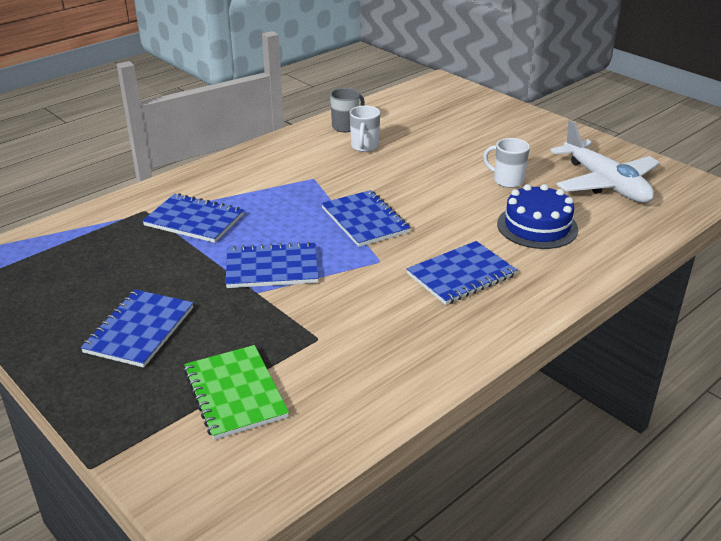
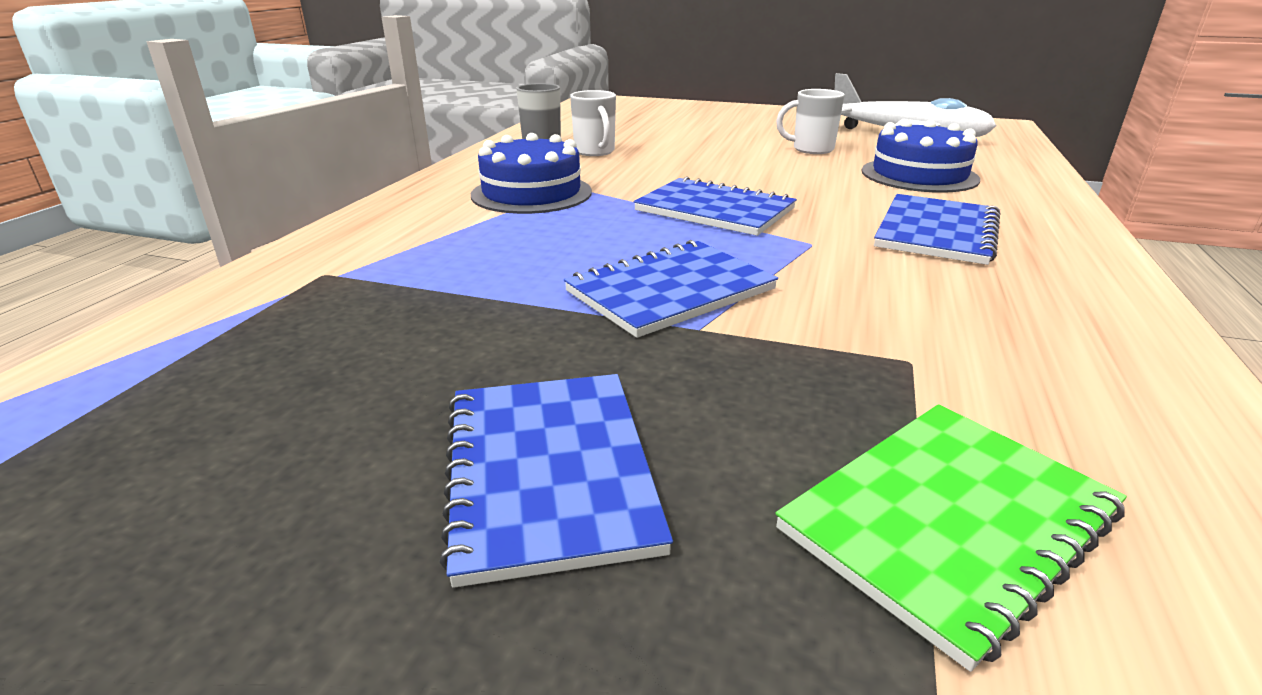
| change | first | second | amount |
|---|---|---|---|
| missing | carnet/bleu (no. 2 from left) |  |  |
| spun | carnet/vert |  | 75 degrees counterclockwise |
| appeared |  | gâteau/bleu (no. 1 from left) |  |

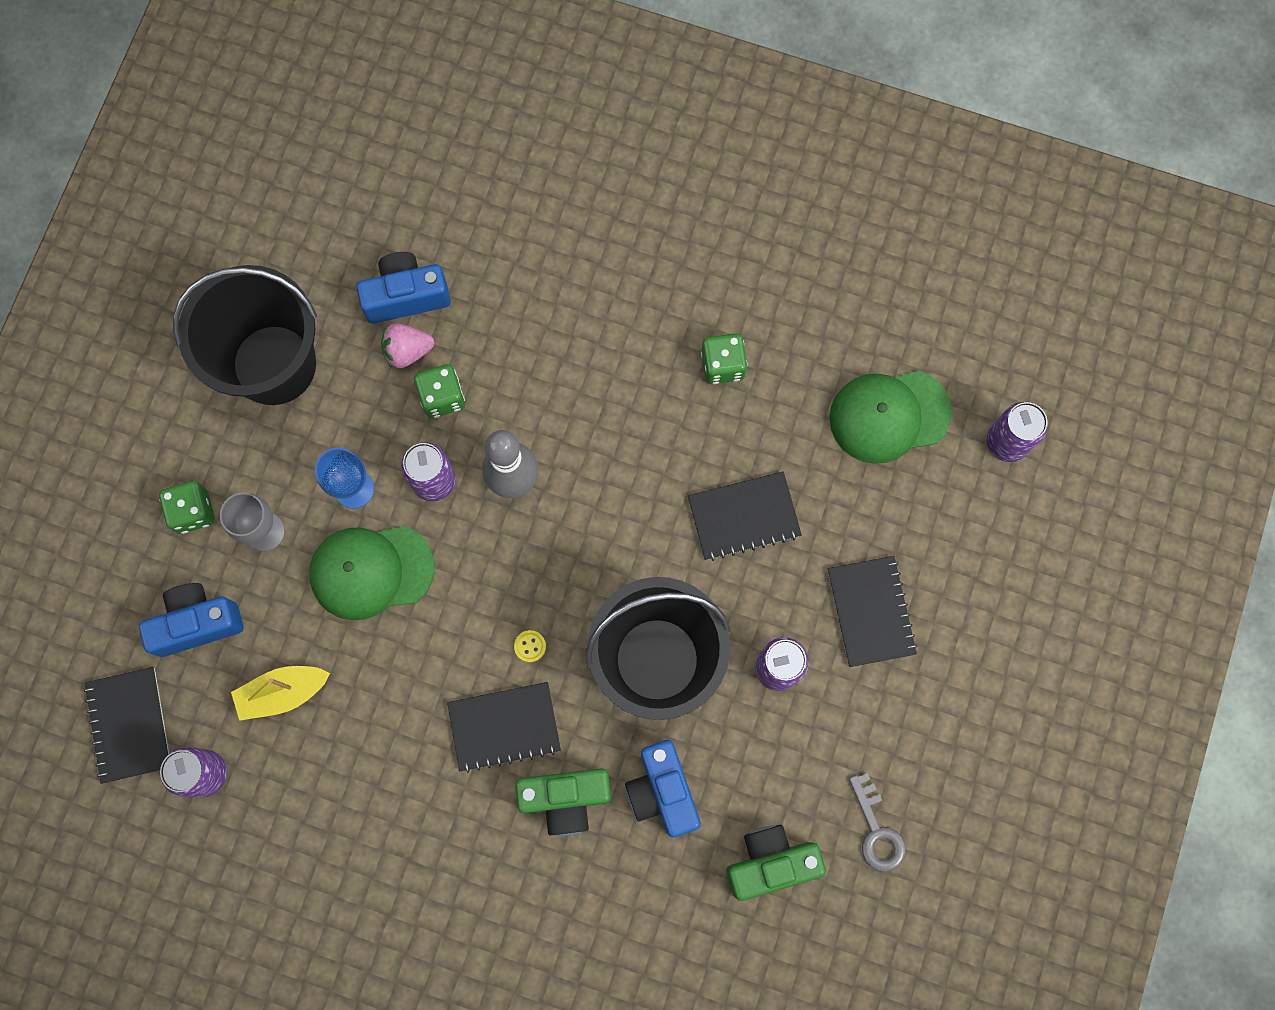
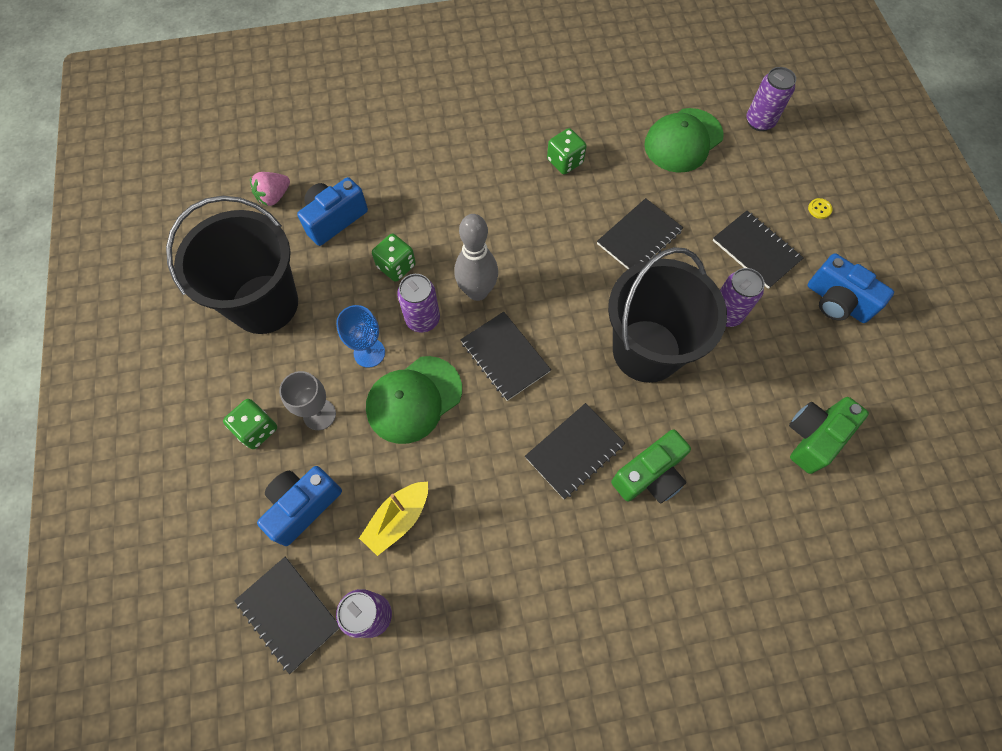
| change | first | second | amount |
|---|---|---|---|
| relocated | fraise/rose |  |  |
| relocated | bouton/jaune |  |  |
| relocated | appareil photo/bleu (no. 3 from left) |  |  |
| missing | clé/gris |  |  |
| appeared |  | carnet/noir (no. 2 from left) |  |

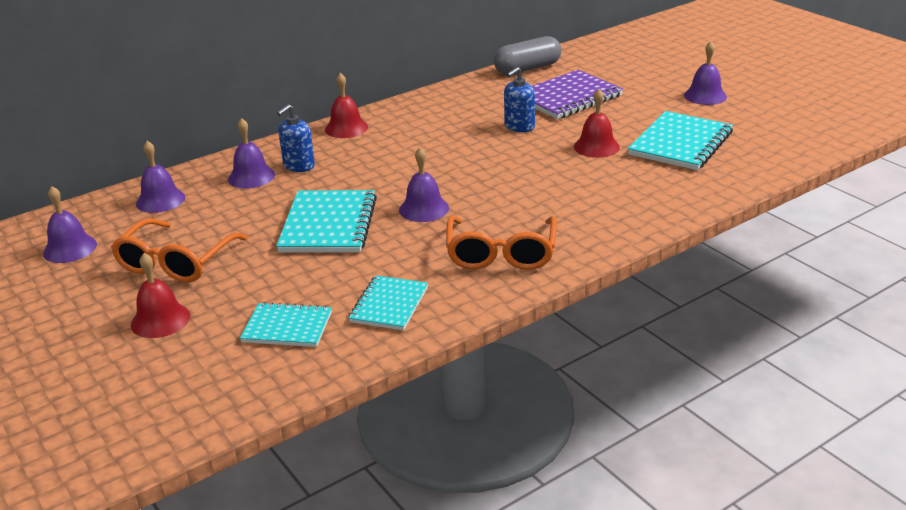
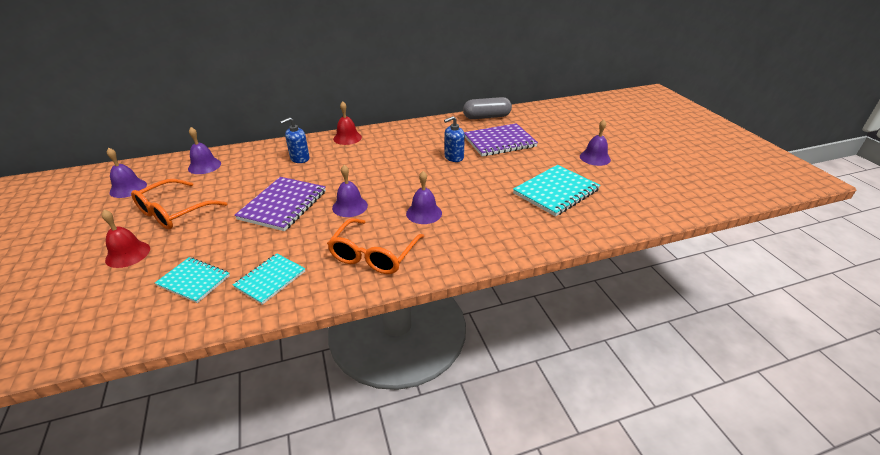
| change | first | second | amount |
|---|---|---|---|
| relocated | cloche/violet (no. 3 from left in the first image) | cloche/violet (no. 4 from left) |  |
| colour | carnet/turquoise (no. 2 from left) | carnet/violet (no. 1 from left) |  |
| missing | cloche/rouge (no. 3 from left) |  |  |

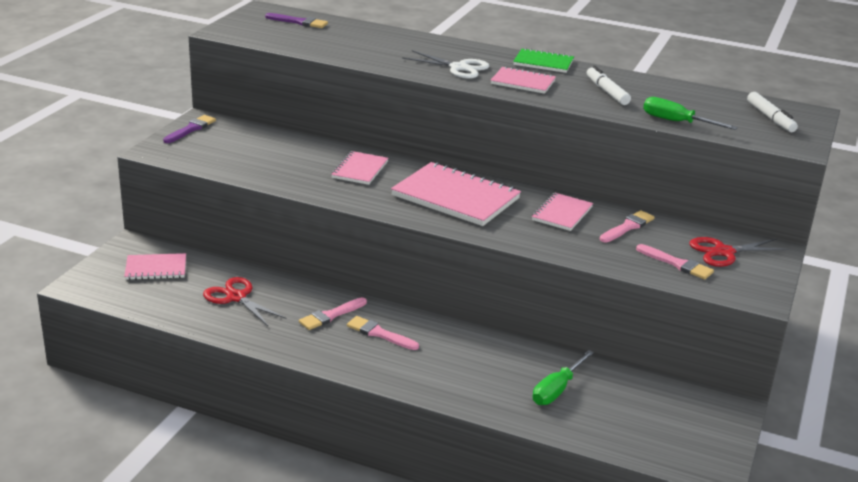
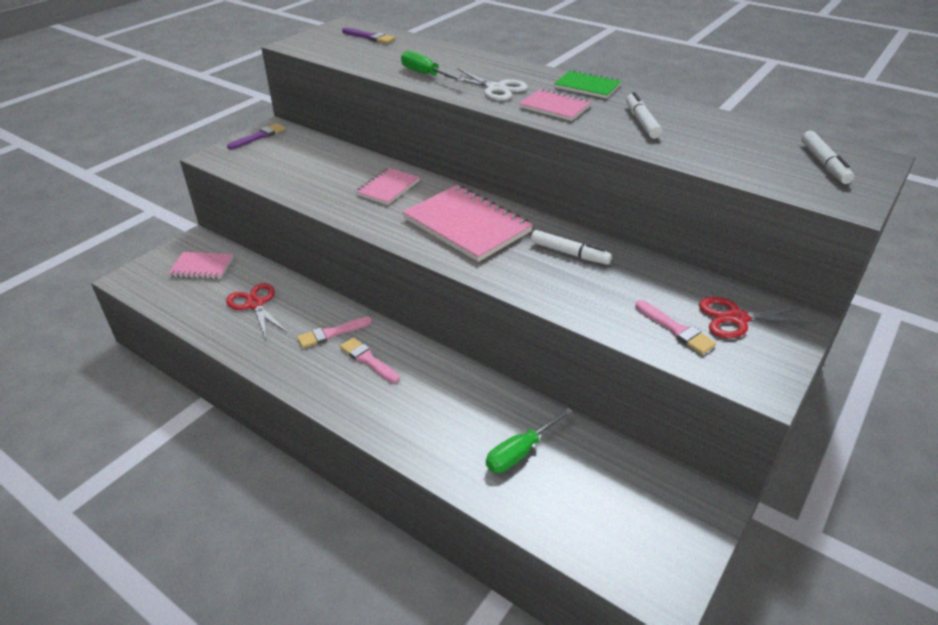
| change | first | second | amount |
|---|---|---|---|
| exchanged | carnet/rose (no. 5 from left) | feutre/blanc (no. 1 from left) |  |
| missing | pinceau/rose (no. 3 from left) |  |  |
| relocated | tournevis/vert (no. 2 from left in the first image) | tournevis/vert (no. 1 from left) |  |

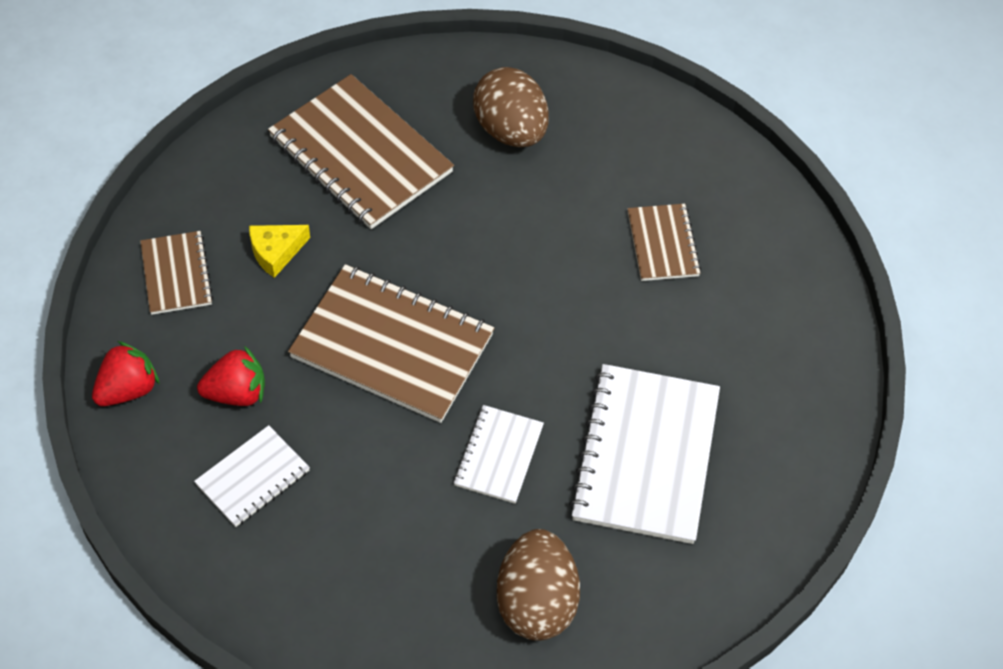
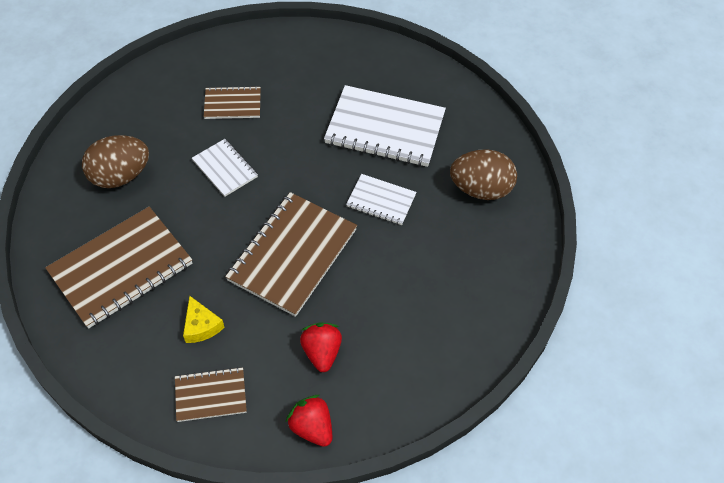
| change | first | second | amount |
|---|---|---|---|
| relocated | carnet/blanc (no. 1 from left) |  |  |

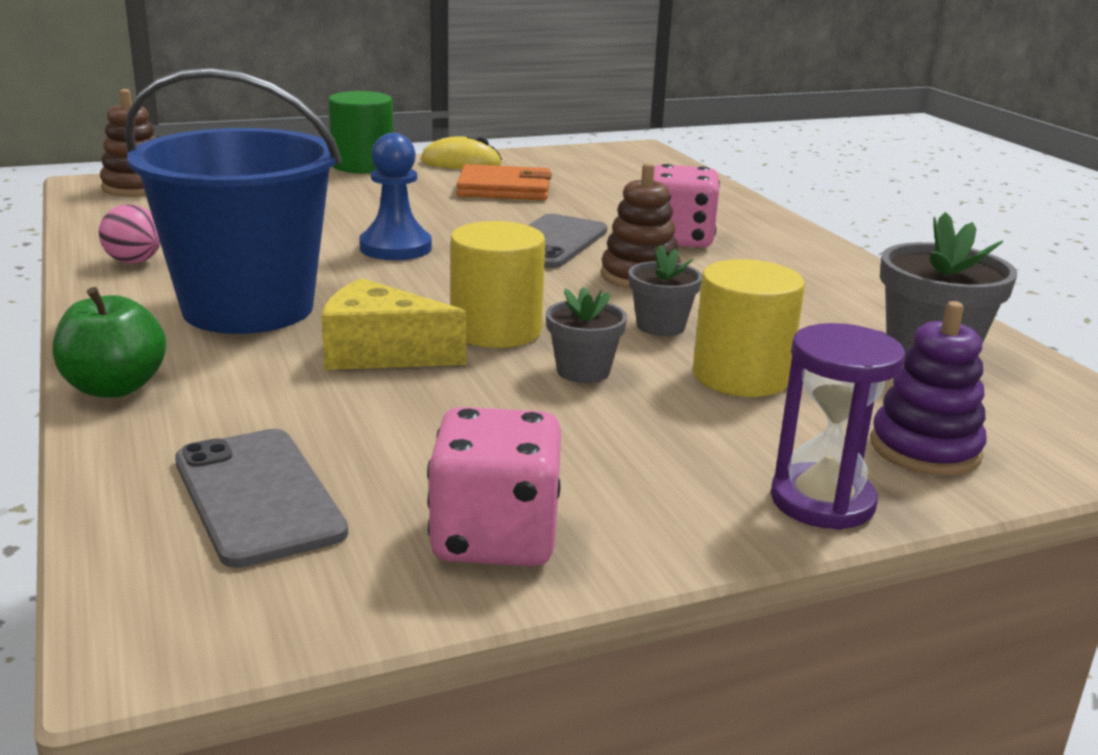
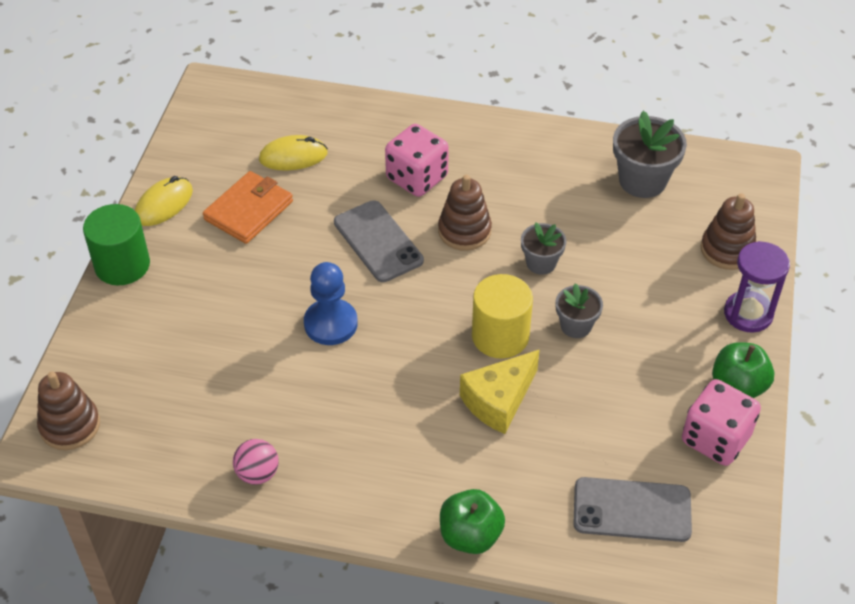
| change | first | second | amount |
|---|---|---|---|
| missing | seau/bleu |  |  |
| missing | cylindre/jaune (no. 2 from left) |  |  |
| colour | jouet à empiler/violet | jouet à empiler/marron (no. 3 from left) |  |
| appeared |  | souris/jaune (no. 2 from left) |  |
| appeared |  | pomme/vert (no. 2 from left) |  |

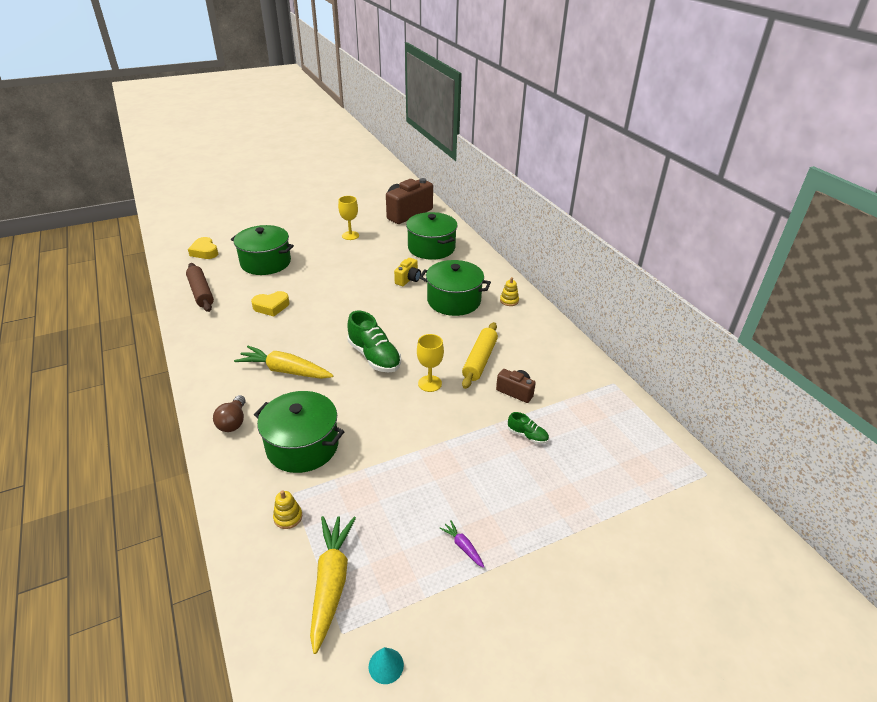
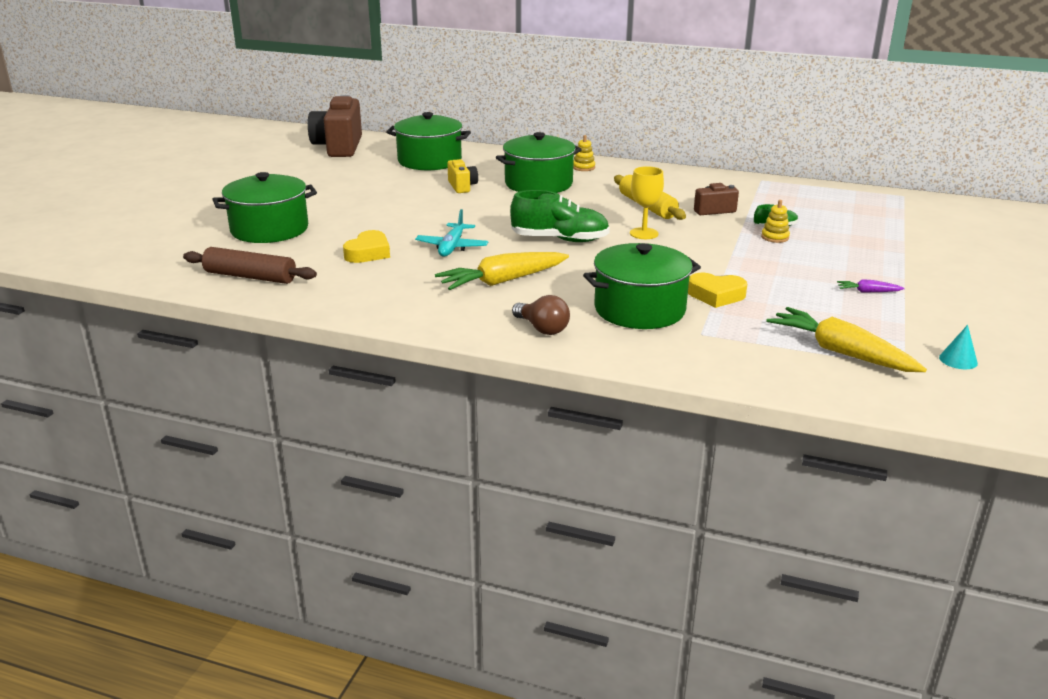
| change | first | second | amount |
|---|---|---|---|
| relocated | cœur/jaune (no. 1 from left in the first image) | cœur/jaune (no. 2 from left) |  |
| relocated | jouet à empiler/jaune (no. 1 from left in the first image) | jouet à empiler/jaune (no. 2 from left) |  |
| missing | verre à pied/jaune (no. 1 from left) |  |  |
| appeared |  | avion/turquoise |  |

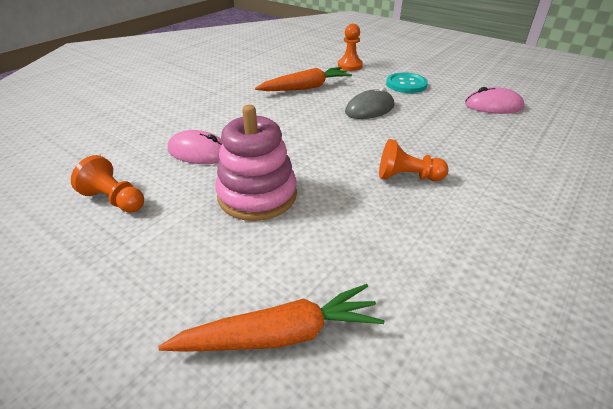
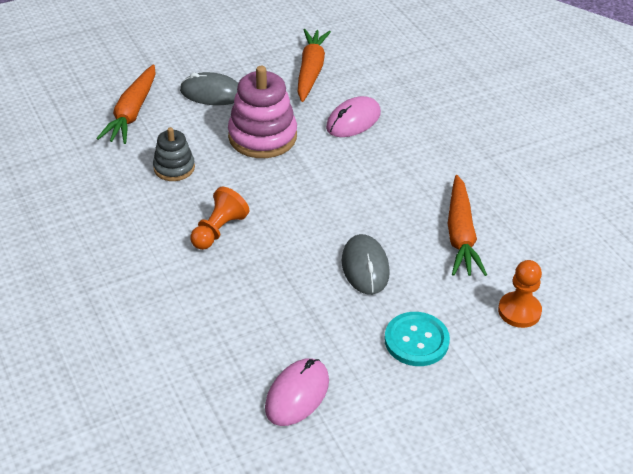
| change | first | second | amount |
|---|---|---|---|
| exchanged | pion/orange (no. 1 from left) | carotte/orange (no. 2 from left) |  |
| appeared |  | jouet à empiler/gris |  |
| appeared |  | souris/gris (no. 1 from left) |  |

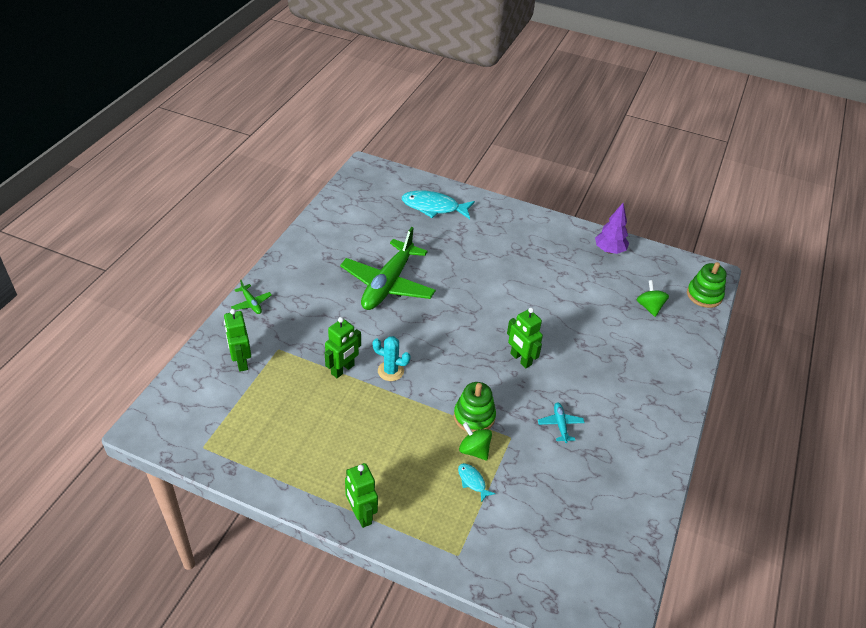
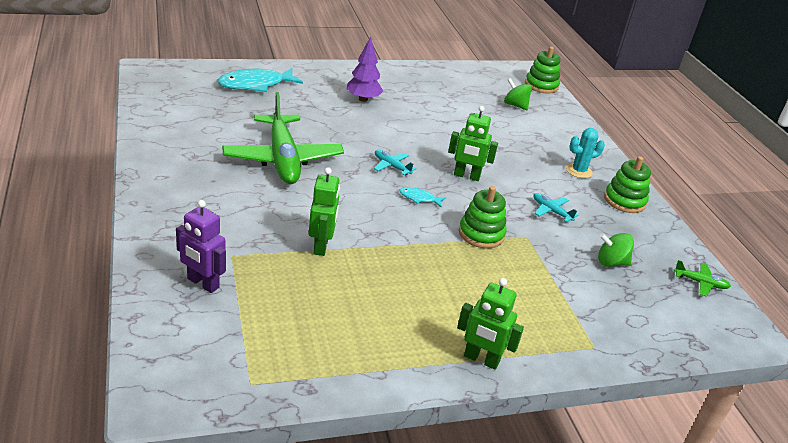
| change | first | second | amount |
|---|---|---|---|
| colour | robot/vert (no. 1 from left) | robot/violet |  |
| relocated | avion/vert (no. 1 from left in the first image) | avion/vert (no. 2 from left) |  |
| relocated | cactus/turquoise |  |  |
| relocated | poisson/turquoise (no. 2 from left) |  |  |
| relocated | toupie/vert (no. 1 from left in the first image) | toupie/vert (no. 2 from left) |  |
| relocated | arbre/violet |  |  |
| appeared |  | avion/turquoise (no. 1 from left) |  |
| appeared |  | jouet à empiler/vert (no. 3 from left) |  |

